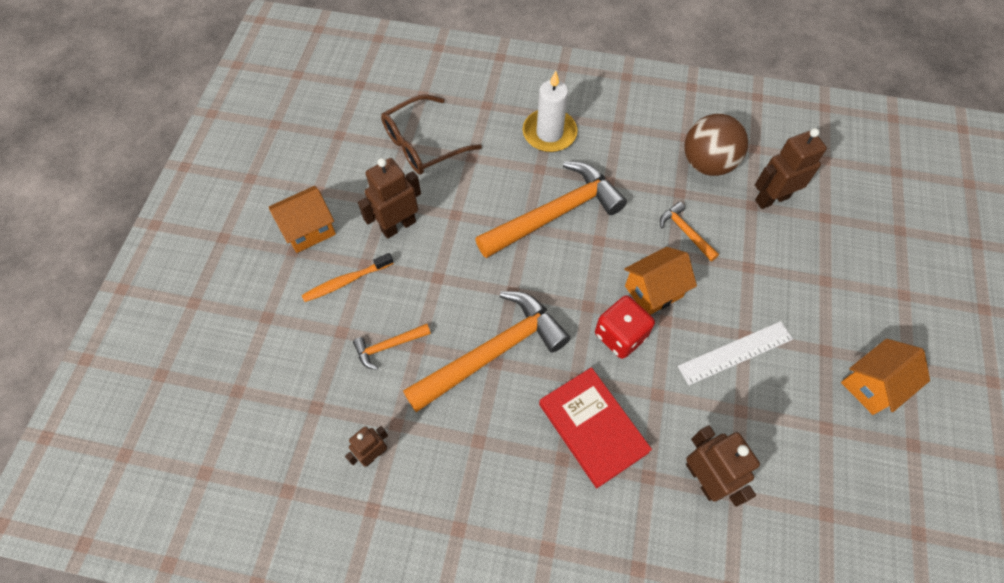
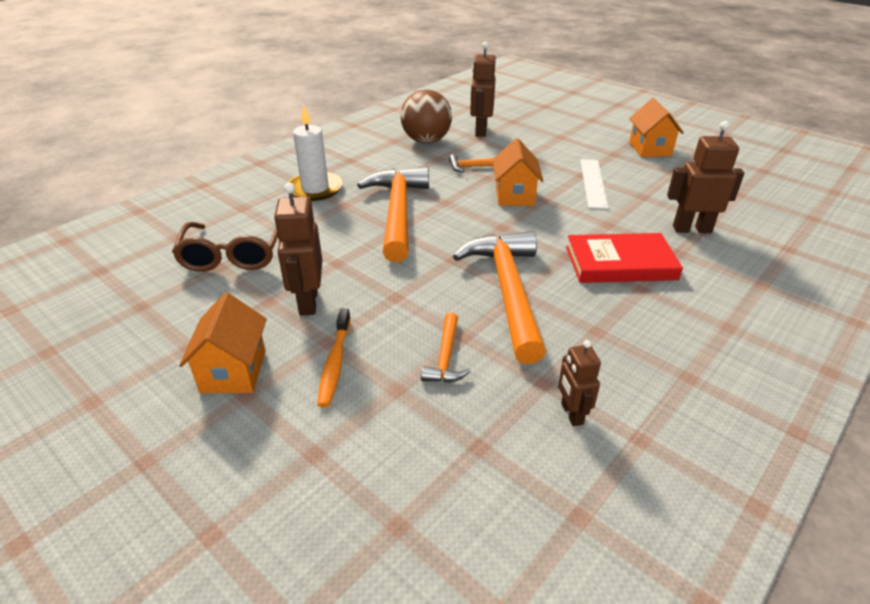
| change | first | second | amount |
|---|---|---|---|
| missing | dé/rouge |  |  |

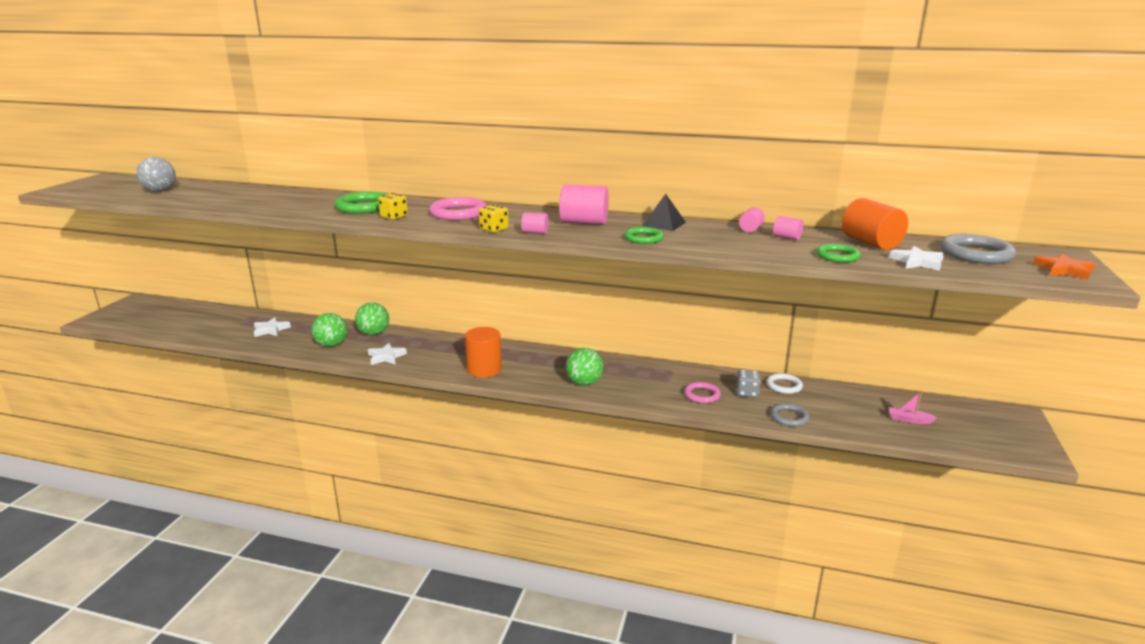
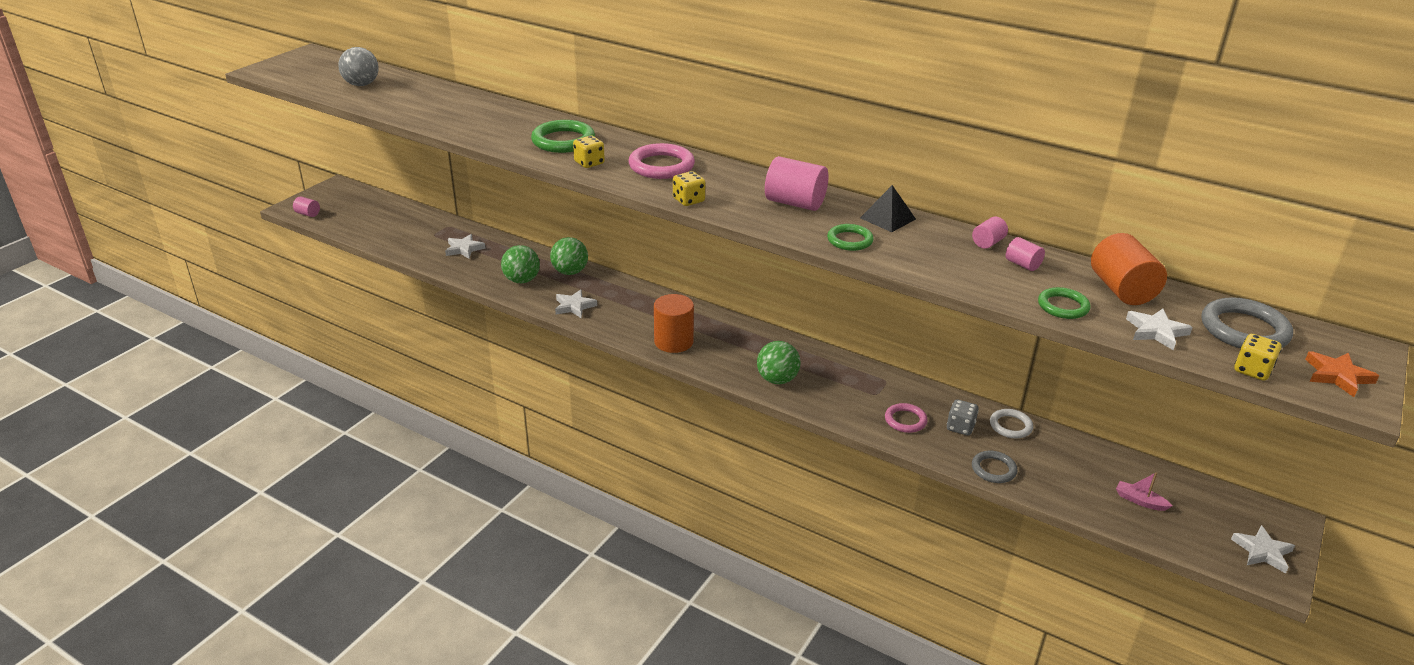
| change | first | second | amount |
|---|---|---|---|
| relocated | cylindre/rose (no. 1 from left) |  |  |
| appeared |  | étoile/blanc (no. 4 from left) |  |
| appeared |  | dé/jaune (no. 3 from left) |  |

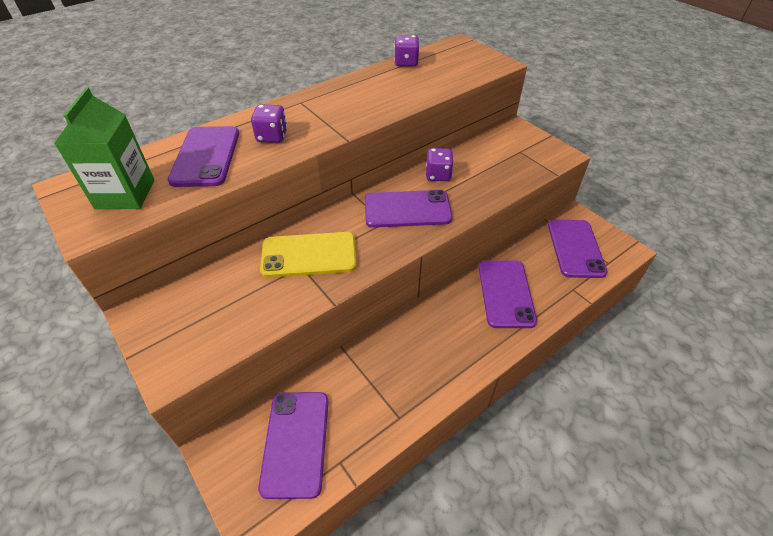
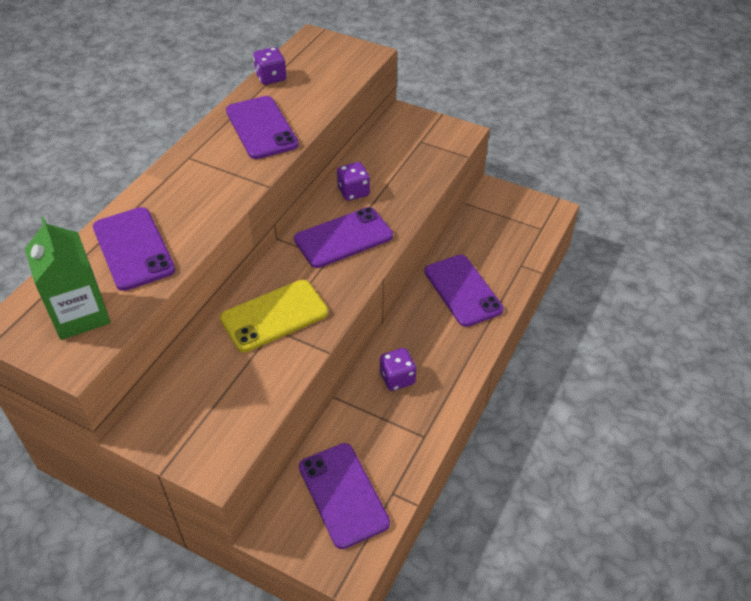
| change | first | second | amount |
|---|---|---|---|
| relocated | dé/violet (no. 1 from left in the first image) | dé/violet (no. 3 from left) |  |
| relocated | téléphone/violet (no. 5 from left in the first image) | téléphone/violet (no. 2 from left) |  |

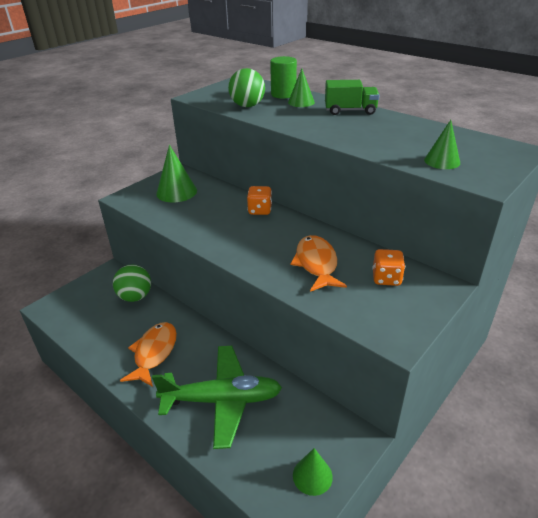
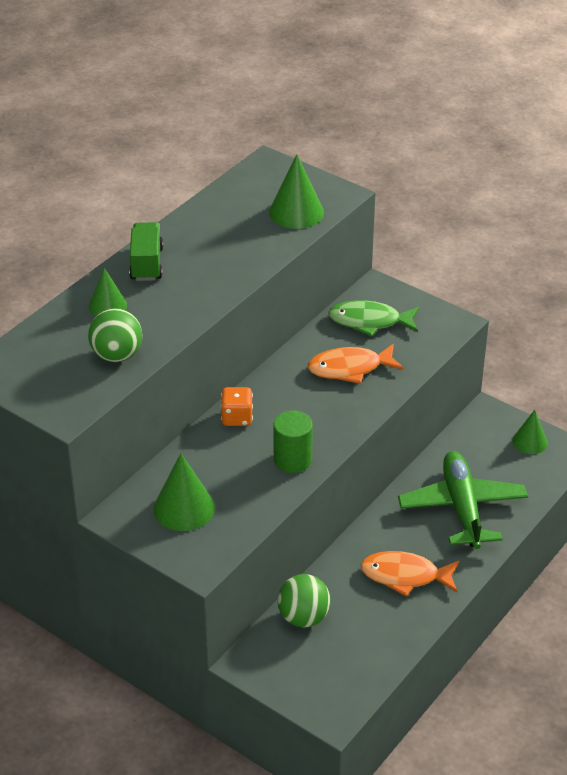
| change | first | second | amount |
|---|---|---|---|
| relocated | cylindre/vert |  |  |
| exchanged | dé/orange (no. 2 from left) | poisson/vert |  |
| size | cône/vert (no. 4 from left in the first image) | cône/vert (no. 3 from left) | x1.54 |

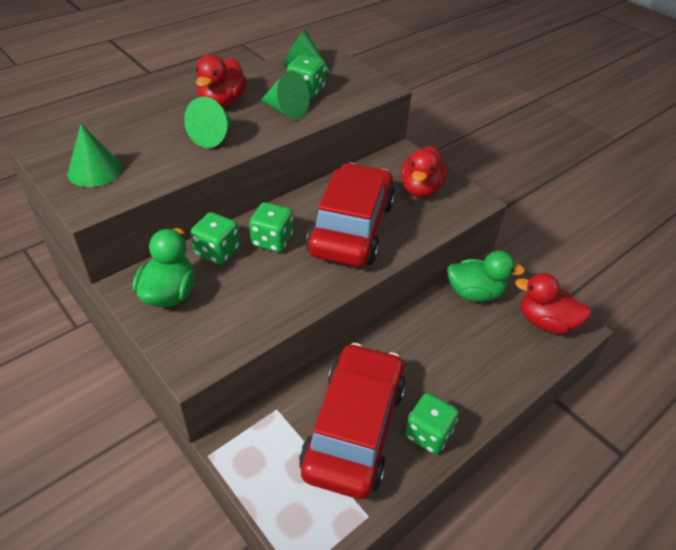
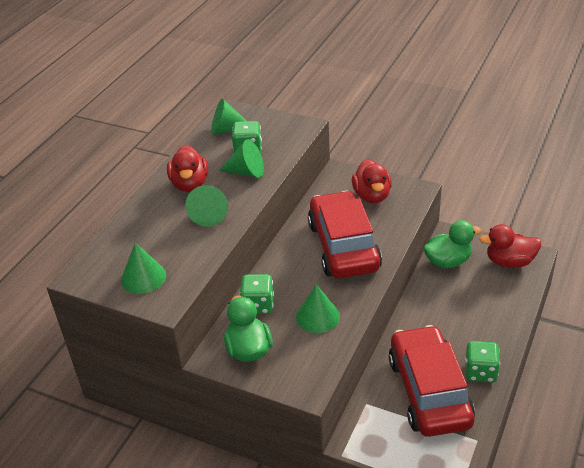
| change | first | second | amount |
|---|---|---|---|
| missing | dé/vert (no. 2 from left) |  |  |
| appeared |  | cône/vert (no. 5 from left) |  |

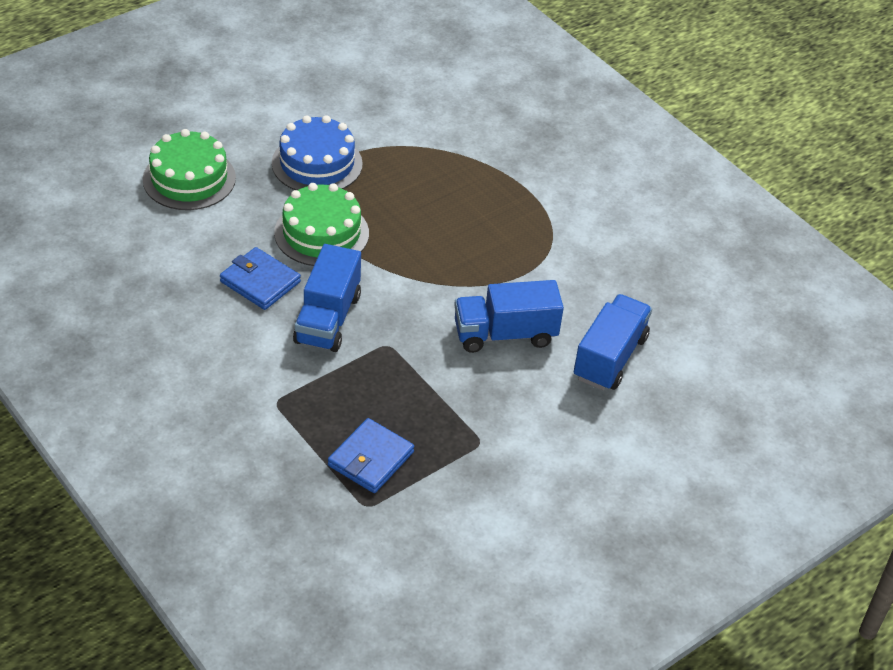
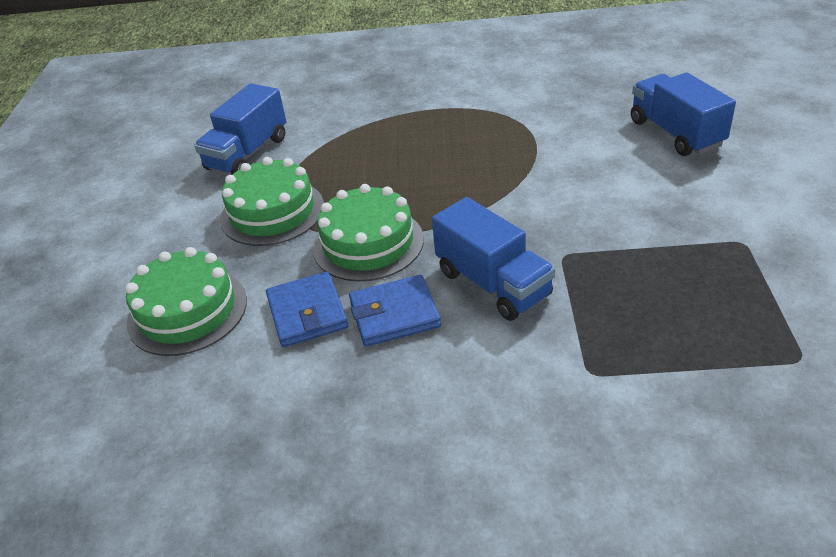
| change | first | second | amount |
|---|---|---|---|
| colour | gâteau/bleu | gâteau/vert (no. 2 from left) |  |
| relocated | portefeuille/bleu (no. 2 from left in the first image) | portefeuille/bleu (no. 1 from left) |  |
| relocated | camion/bleu (no. 2 from left in the first image) | camion/bleu (no. 1 from left) |  |

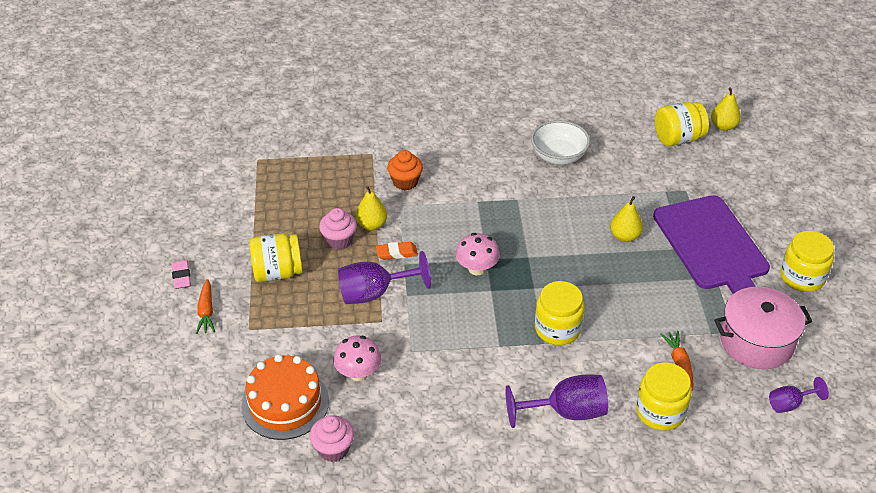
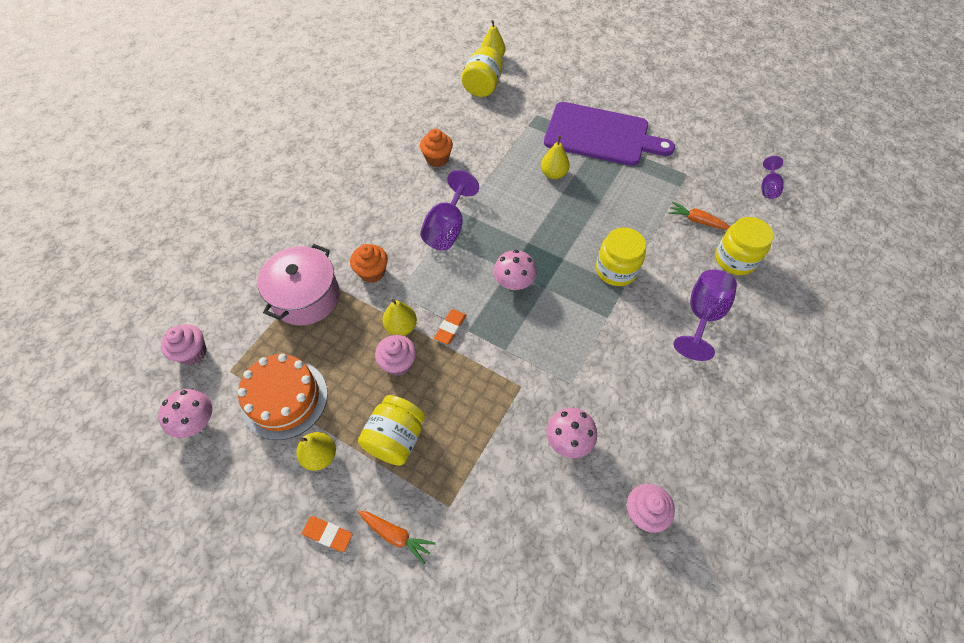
| change | first | second | amount |
|---|---|---|---|
| colour | gomme/rose | gomme/orange (no. 1 from left) |  |
| relocated | gâteau/orange |  |  |
| relocated | verre à pied/violet (no. 1 from left) |  |  |
| exchanged | bol/blanc | muffin/orange (no. 2 from left) |  |
| relocated | marmite/rose |  |  |
| missing | bocal/jaune (no. 5 from left) |  |  |
| appeared |  | champignon/rose (no. 1 from left) |  |
| appeared |  | muffin/rose (no. 1 from left) |  |
| appeared |  | poire/jaune (no. 1 from left) |  |

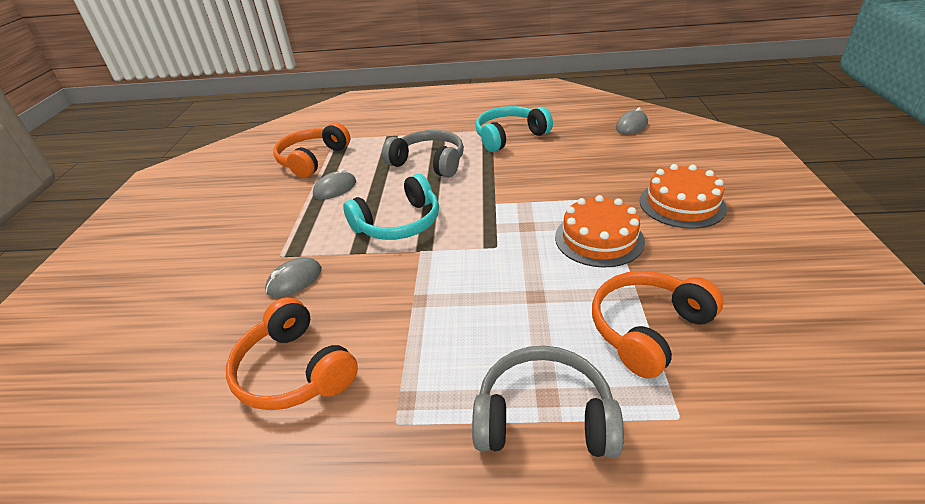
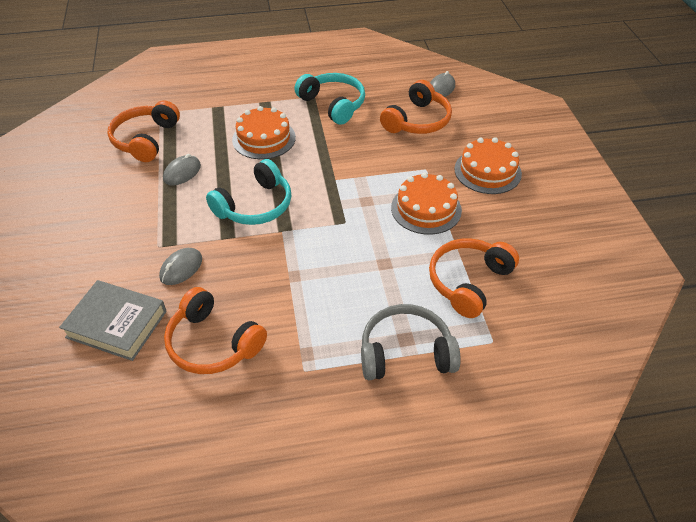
| change | first | second | amount |
|---|---|---|---|
| exchanged | casque audio/gris (no. 1 from left) | gâteau/orange (no. 1 from left) |  |
| spun | casque audio/turquoise (no. 2 from left) |  | 90 degrees clockwise |
| appeared |  | livre/gris |  |
| appeared |  | casque audio/orange (no. 3 from left) |  |

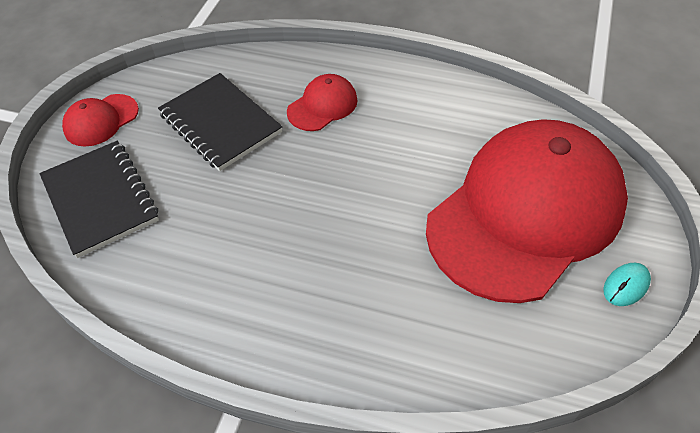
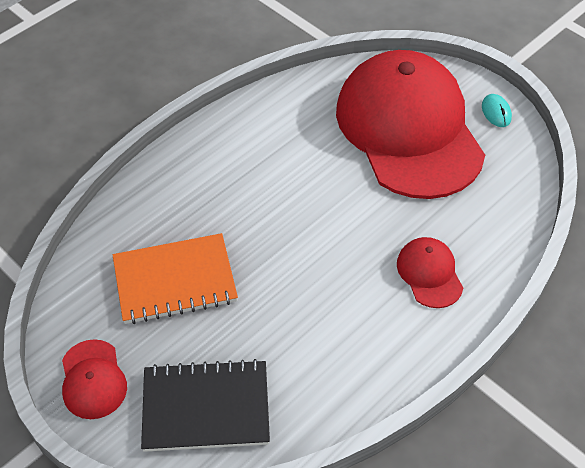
| change | first | second | amount |
|---|---|---|---|
| colour | carnet/noir (no. 2 from left) | carnet/orange |  |
| relocated | casquette/rouge (no. 2 from left in the first image) | casquette/rouge (no. 3 from left) |  |

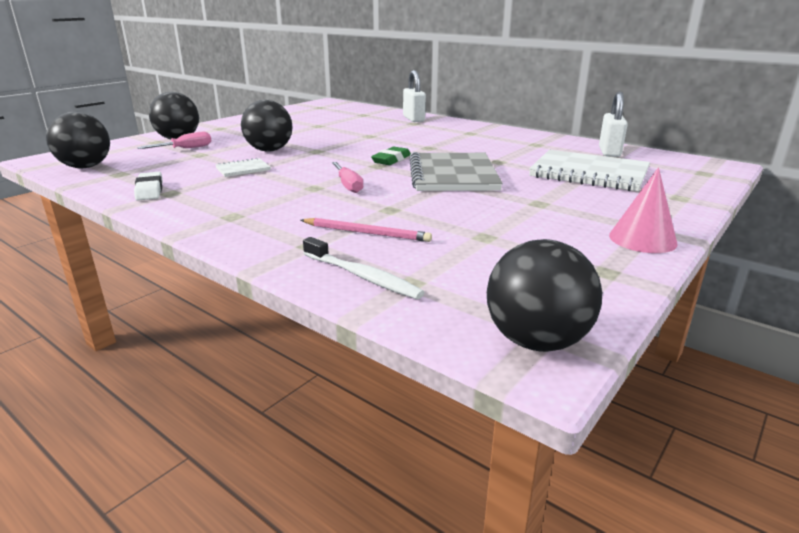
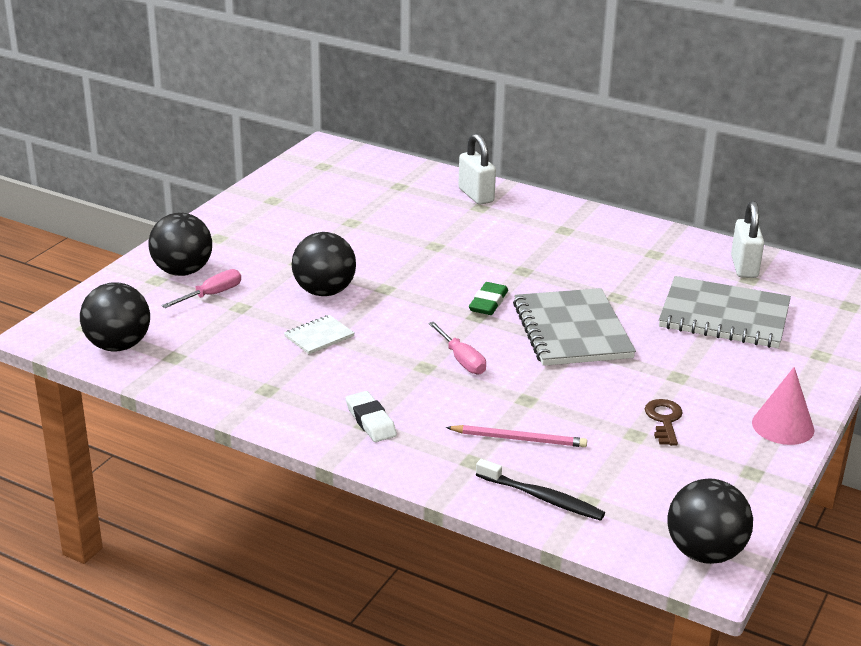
| change | first | second | amount |
|---|---|---|---|
| relocated | gomme/blanc |  |  |
| colour | brosse à dents/blanc | brosse à dents/noir |  |
| colour | carnet/blanc (no. 2 from left) | carnet/gris (no. 2 from left) |  |
| appeared |  | clé/marron |  |

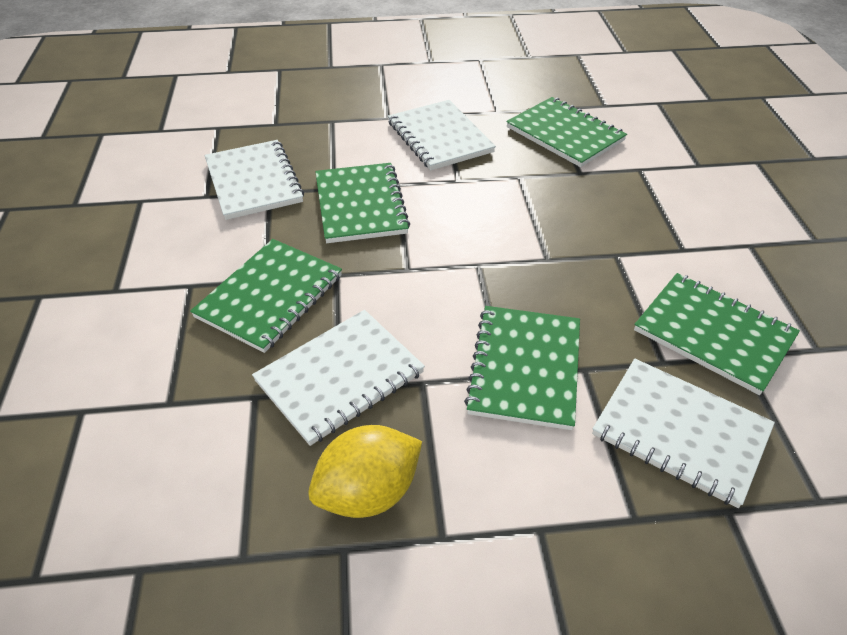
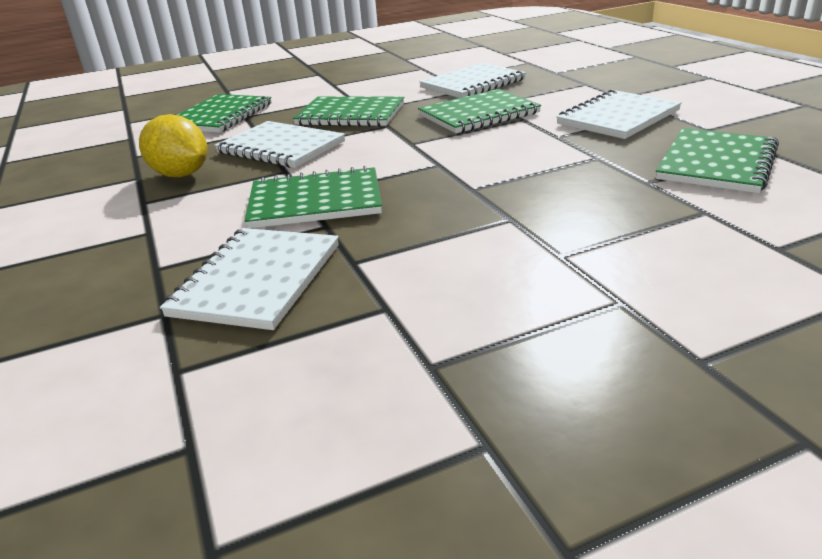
| change | first | second | amount |
|---|---|---|---|
| relocated | carnet/vert (no. 5 from left in the first image) | carnet/vert (no. 1 from left) |  |

